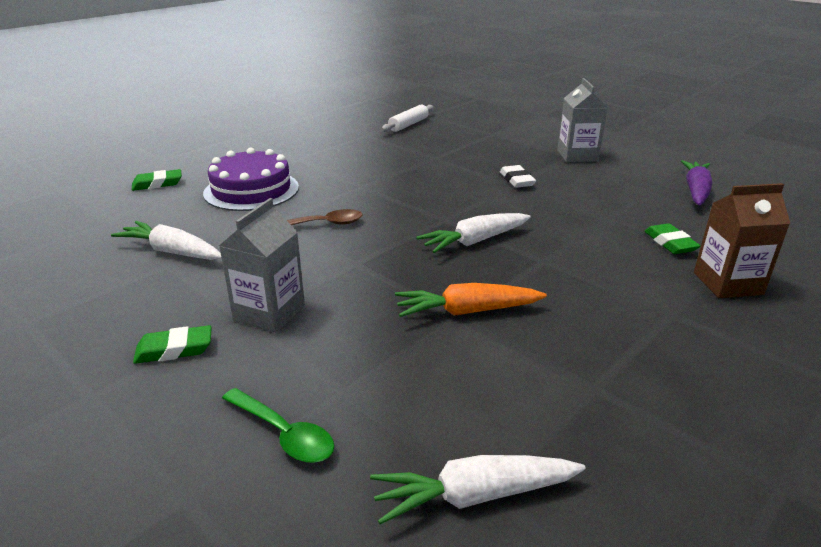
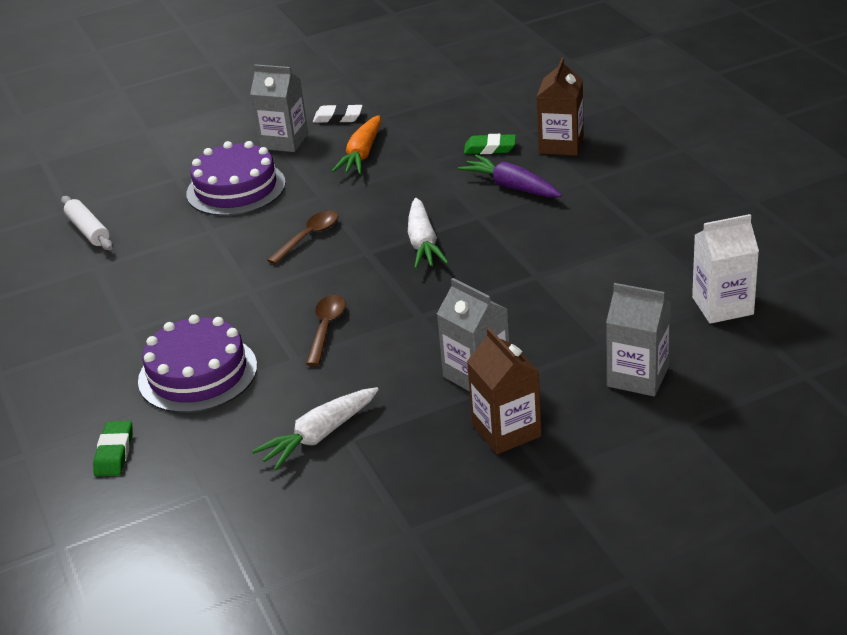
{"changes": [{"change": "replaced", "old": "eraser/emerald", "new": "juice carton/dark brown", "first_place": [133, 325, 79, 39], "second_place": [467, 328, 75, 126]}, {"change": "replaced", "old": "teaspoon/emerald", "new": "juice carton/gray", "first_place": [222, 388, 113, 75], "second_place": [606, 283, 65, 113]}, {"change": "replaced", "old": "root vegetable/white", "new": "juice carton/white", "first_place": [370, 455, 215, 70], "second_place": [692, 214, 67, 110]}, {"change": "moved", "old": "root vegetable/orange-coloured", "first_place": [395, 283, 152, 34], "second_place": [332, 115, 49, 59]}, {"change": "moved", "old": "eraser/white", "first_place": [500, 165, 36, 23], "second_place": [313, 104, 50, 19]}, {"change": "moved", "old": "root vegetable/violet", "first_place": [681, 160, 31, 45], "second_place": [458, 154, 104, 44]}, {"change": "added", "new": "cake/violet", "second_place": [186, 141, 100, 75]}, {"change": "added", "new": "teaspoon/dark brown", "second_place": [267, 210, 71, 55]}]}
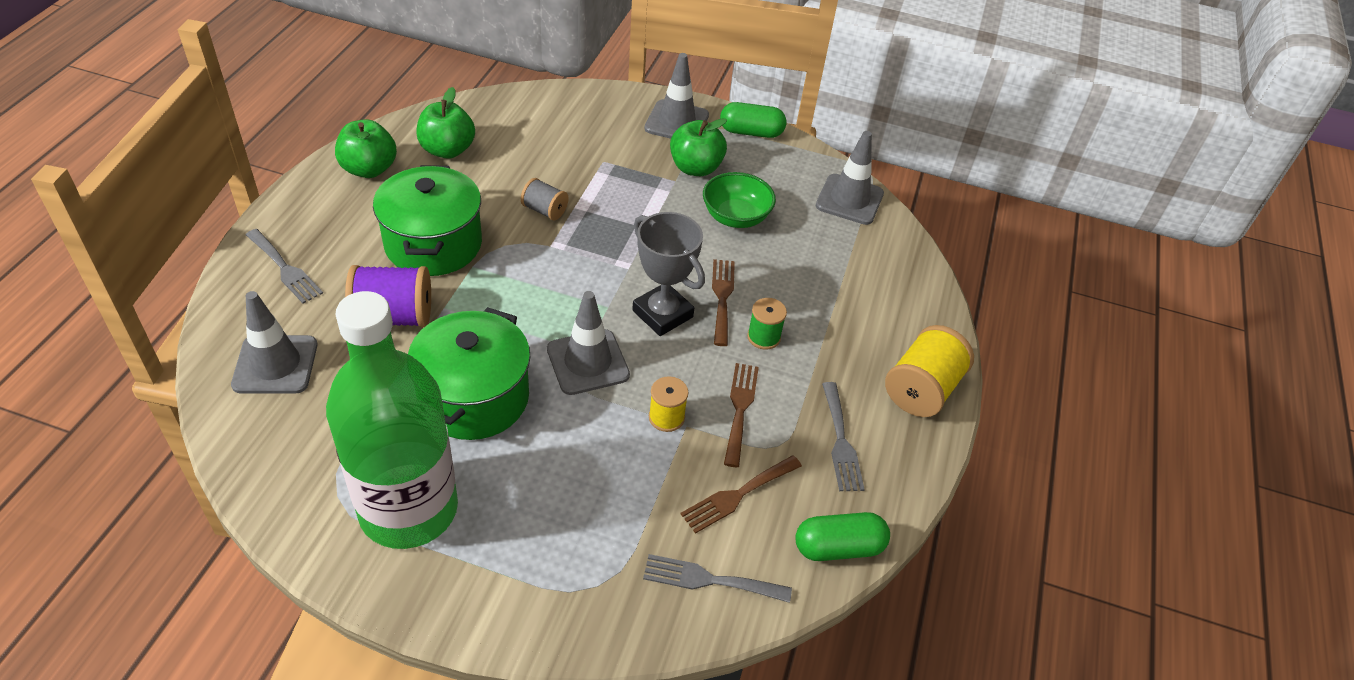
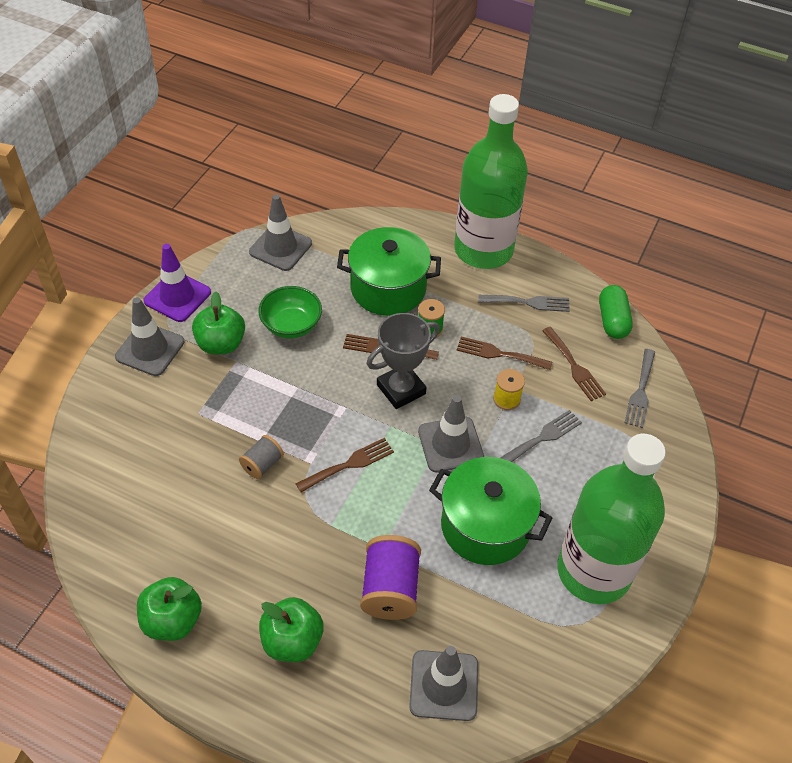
{"changes": [{"change": "moved", "old": "dinner fork/gray", "first_place": [246, 229, 77, 75], "second_place": [500, 410, 82, 52]}, {"change": "moved", "old": "stockpot/emerald", "first_place": [373, 165, 109, 111], "second_place": [337, 227, 104, 89]}, {"change": "moved", "old": "apple fruit/emerald", "first_place": [416, 87, 59, 72], "second_place": [259, 597, 65, 65]}, {"change": "replaced", "old": "capsule/emerald", "new": "safety cone/violet", "first_place": [720, 102, 66, 36], "second_place": [143, 244, 68, 78]}, {"change": "replaced", "old": "bobbin/yellow", "new": "bottle/emerald", "first_place": [885, 325, 89, 92], "second_place": [454, 94, 74, 175]}, {"change": "added", "new": "dinner fork/dark brown", "second_place": [295, 438, 99, 54]}]}
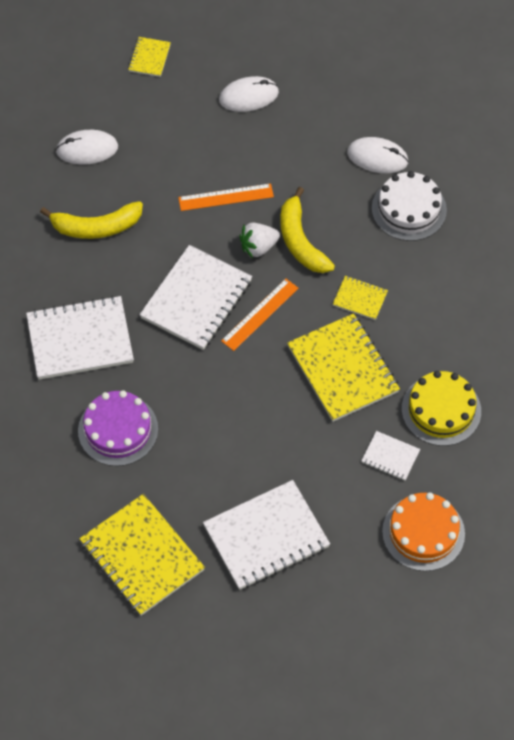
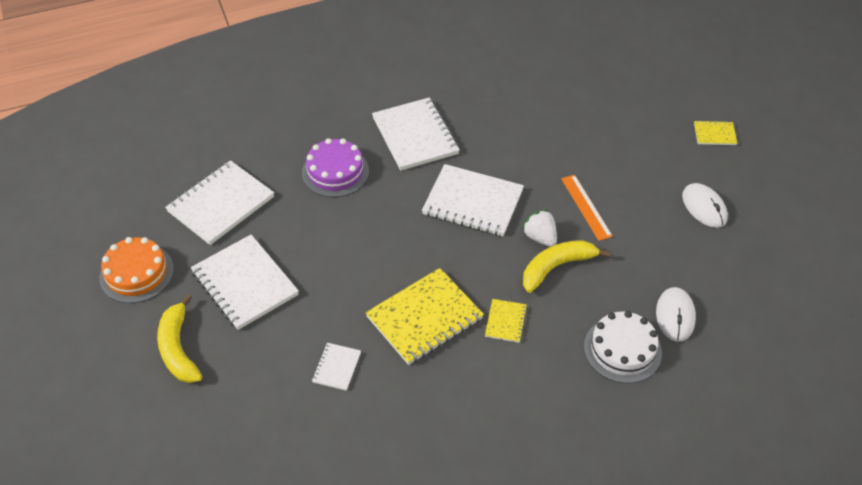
{"changes": [{"change": "moved", "old": "banana fruit/yellow", "first_place": [40, 201, 103, 38], "second_place": [157, 294, 45, 89]}, {"change": "removed", "old": "mouse/white", "first_place": [56, 130, 62, 35]}, {"change": "recoloured", "old": "exercise book/yellow", "new": "exercise book/white", "first_place": [79, 494, 126, 122], "second_place": [165, 160, 109, 85]}, {"change": "removed", "old": "measuring stick/orange-coloured", "first_place": [221, 279, 77, 72]}, {"change": "moved", "old": "cake/orange-coloured", "first_place": [382, 492, 83, 79], "second_place": [99, 237, 75, 66]}, {"change": "removed", "old": "cake/yellow", "first_place": [402, 371, 79, 75]}]}
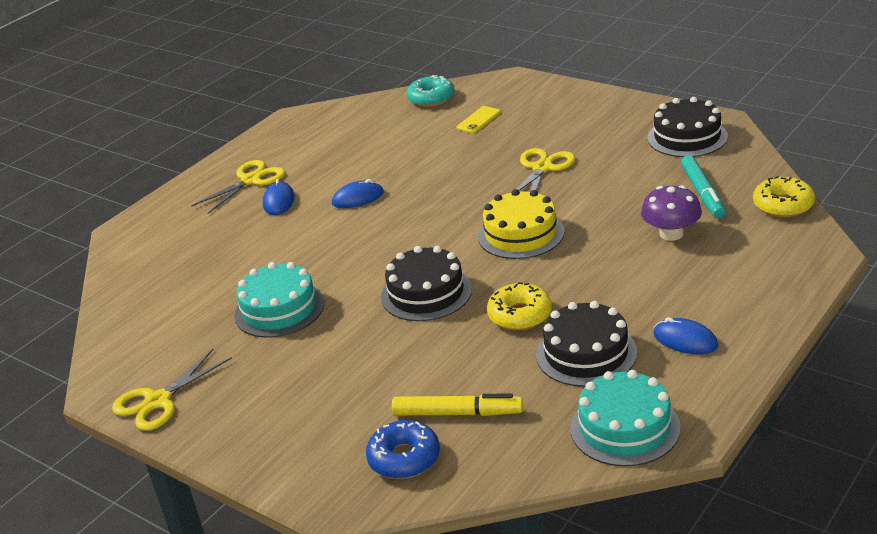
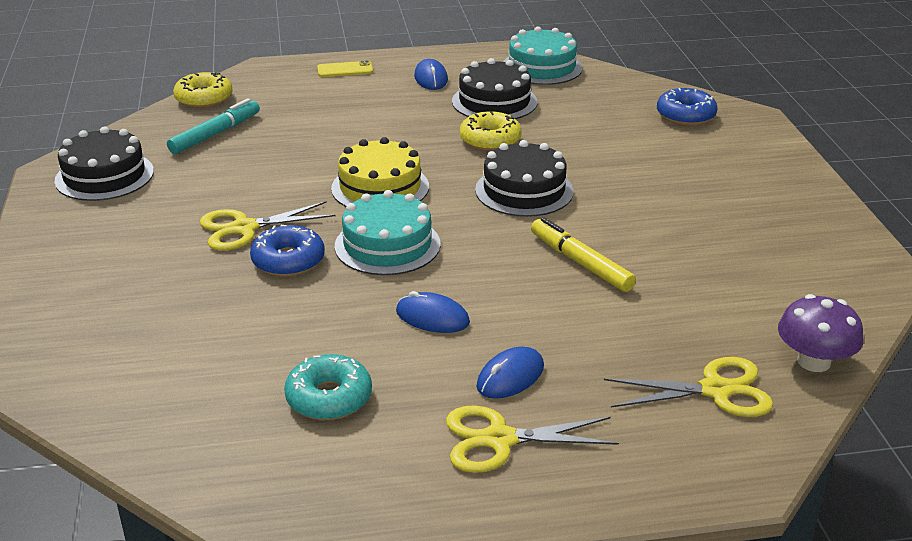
{"changes": [{"change": "moved", "old": "scissors/yellow", "first_place": [112, 349, 120, 82], "second_place": [604, 357, 169, 60]}, {"change": "moved", "old": "cake/teal", "first_place": [234, 262, 90, 76], "second_place": [335, 190, 106, 85]}, {"change": "moved", "old": "marker/yellow", "first_place": [392, 393, 131, 23], "second_place": [531, 217, 105, 75]}, {"change": "moved", "old": "doughnut/teal", "first_place": [407, 75, 48, 32], "second_place": [284, 354, 88, 66]}, {"change": "moved", "old": "mobile phone/yellow", "first_place": [457, 106, 44, 27], "second_place": [317, 60, 56, 17]}, {"change": "moved", "old": "mushroom/violet", "first_place": [641, 185, 61, 56], "second_place": [778, 294, 85, 78]}, {"change": "added", "new": "doughnut/royal blue", "second_place": [250, 225, 75, 52]}]}
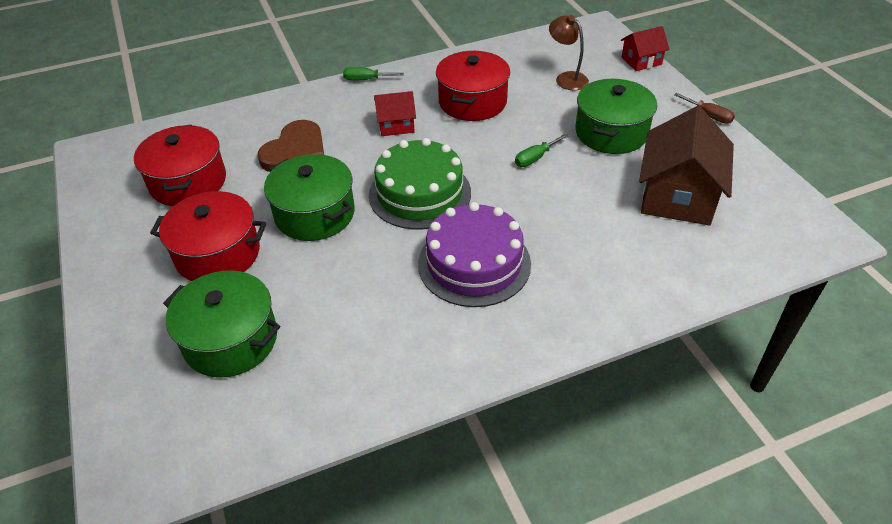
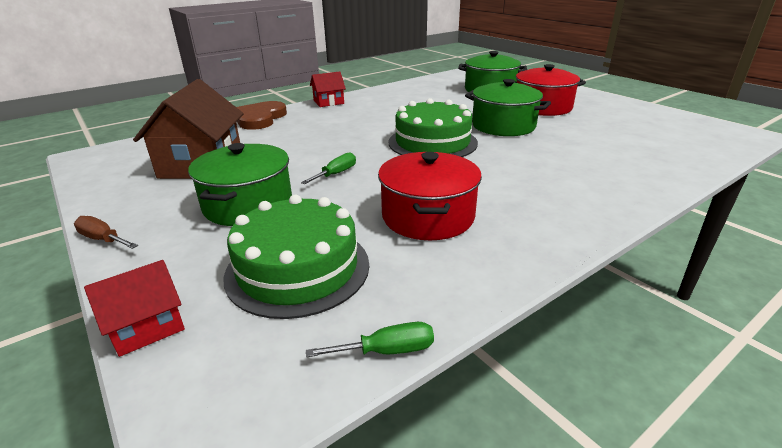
{"changes": [{"change": "removed", "old": "stockpot/scarlet", "first_place": [134, 125, 92, 81]}, {"change": "moved", "old": "heart/dark brown", "first_place": [257, 120, 67, 52], "second_place": [237, 101, 50, 29]}, {"change": "moved", "old": "screwdriver/emerald", "first_place": [343, 67, 61, 13], "second_place": [306, 322, 128, 35]}, {"change": "moved", "old": "house/scarlet", "first_place": [374, 91, 42, 45], "second_place": [310, 72, 36, 35]}, {"change": "removed", "old": "cake/violet", "first_place": [418, 202, 113, 105]}, {"change": "replaced", "old": "lamp/dark brown", "new": "cake/emerald", "first_place": [549, 15, 40, 75], "second_place": [223, 195, 146, 124]}]}
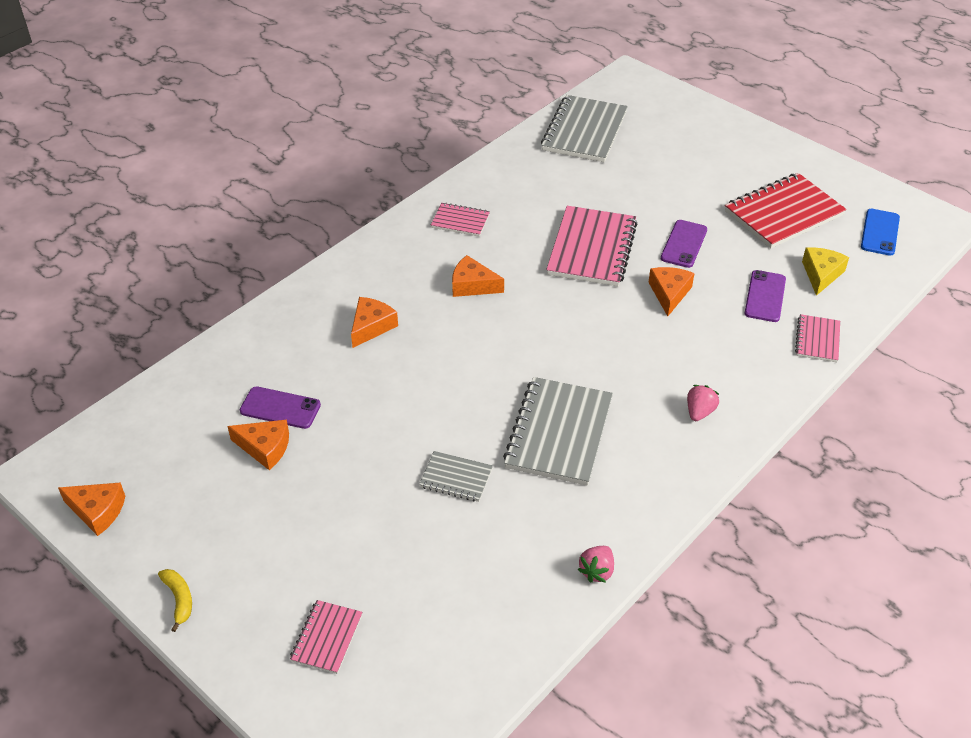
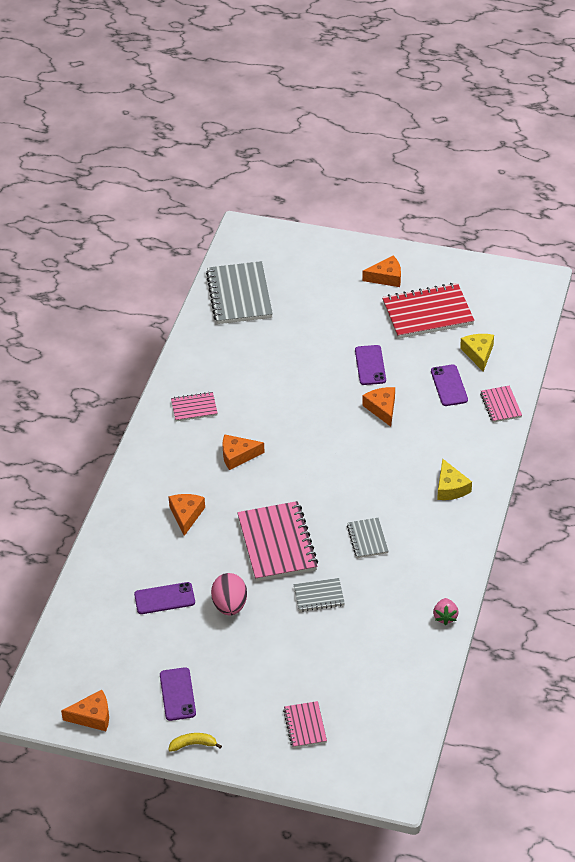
{"changes": [{"change": "turned", "old": "banana fruit/yellow", "first_place": [158, 569, 34, 63], "second_place": [169, 733, 53, 19], "degrees": -45}, {"change": "moved", "old": "cheese wedge/orange-coloured", "first_place": [227, 420, 62, 50], "second_place": [362, 256, 39, 31]}, {"change": "resized", "old": "exercise book/gray", "first_place": [503, 377, 110, 109], "second_place": [347, 518, 42, 40], "factor": 0.52}, {"change": "moved", "old": "exercise book/rosy", "first_place": [546, 206, 92, 80], "second_place": [237, 501, 81, 80]}, {"change": "replaced", "old": "toy strawberry/rosy", "new": "cheese wedge/yellow", "first_place": [687, 385, 32, 36], "second_place": [437, 459, 35, 41]}, {"change": "turned", "old": "exercise book/scarlet", "first_place": [725, 173, 121, 75], "second_place": [382, 283, 93, 56], "degrees": 45}, {"change": "removed", "old": "mobile phone/royal blue", "first_place": [861, 209, 39, 47]}, {"change": "added", "new": "mobile phone/violet", "second_place": [160, 667, 36, 54]}, {"change": "added", "new": "egg shape/rosy", "second_place": [211, 573, 36, 43]}]}
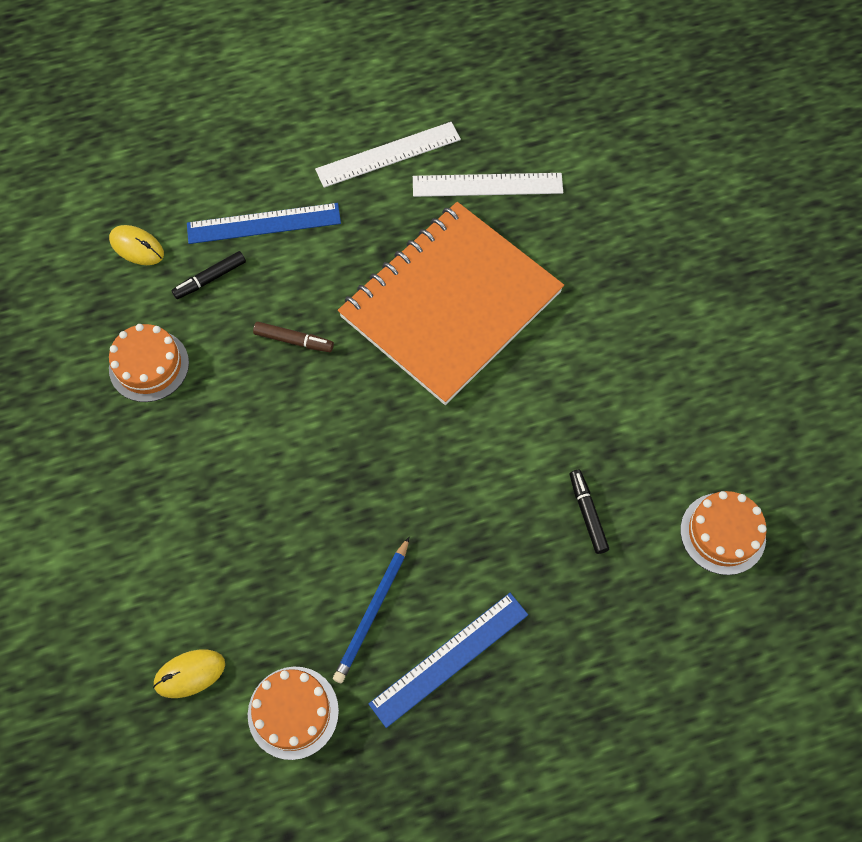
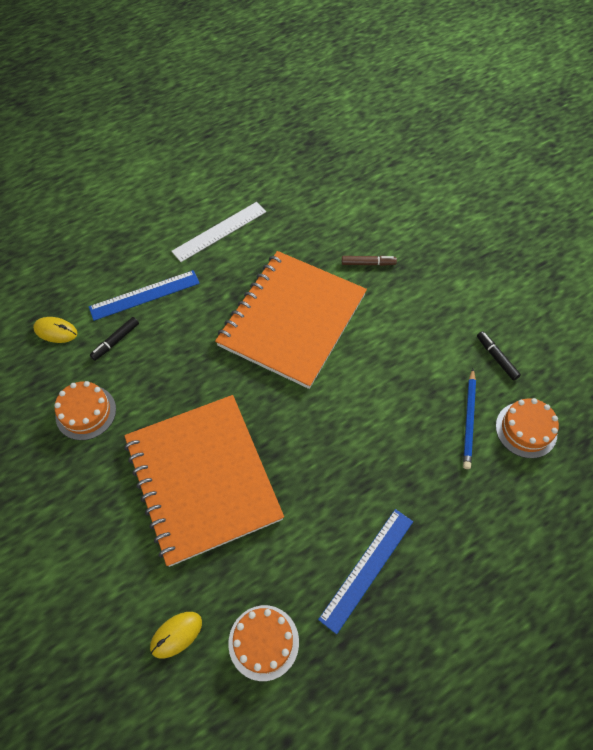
{"changes": [{"change": "moved", "old": "marker/dark brown", "first_place": [253, 322, 81, 30], "second_place": [342, 256, 55, 10]}, {"change": "moved", "old": "pencil/royal blue", "first_place": [333, 537, 76, 146], "second_place": [463, 369, 13, 100]}, {"change": "removed", "old": "measuring stick/white", "first_place": [413, 173, 150, 24]}, {"change": "moved", "old": "marker/jet-black", "first_place": [569, 470, 40, 84], "second_place": [477, 331, 44, 50]}, {"change": "added", "new": "exercise book/orange-coloured", "second_place": [124, 395, 160, 172]}]}
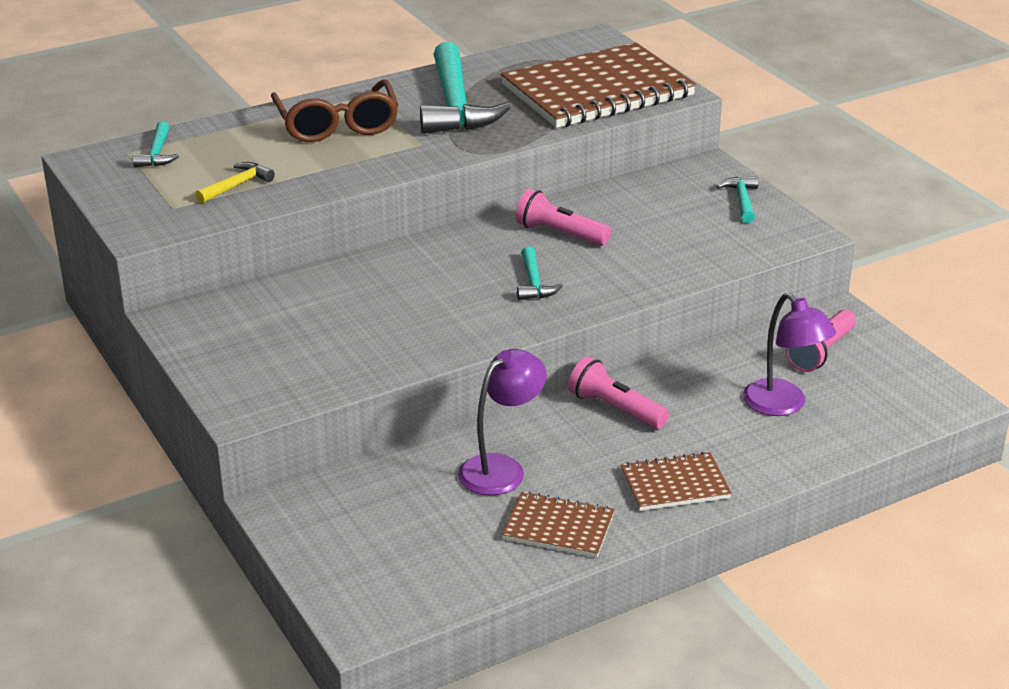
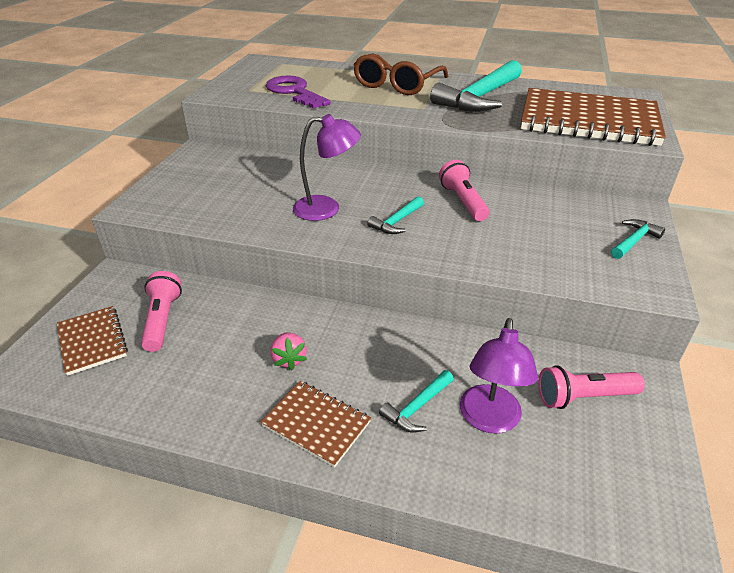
{"changes": [{"change": "moved", "old": "claw hammer/teal", "first_place": [132, 121, 47, 46], "second_place": [379, 370, 75, 63]}, {"change": "replaced", "old": "claw hammer/yellow", "new": "key/violet", "first_place": [195, 162, 80, 42], "second_place": [266, 75, 65, 34]}, {"change": "moved", "old": "lamp/violet", "first_place": [458, 349, 89, 147], "second_place": [293, 114, 68, 107]}, {"change": "moved", "old": "exercise book/dark brown", "first_place": [502, 491, 113, 67], "second_place": [57, 306, 71, 70]}, {"change": "moved", "old": "flashlight/rosy", "first_place": [568, 356, 101, 73], "second_place": [141, 271, 41, 81]}, {"change": "added", "new": "toy strawberry/rosy", "second_place": [270, 333, 37, 37]}]}
